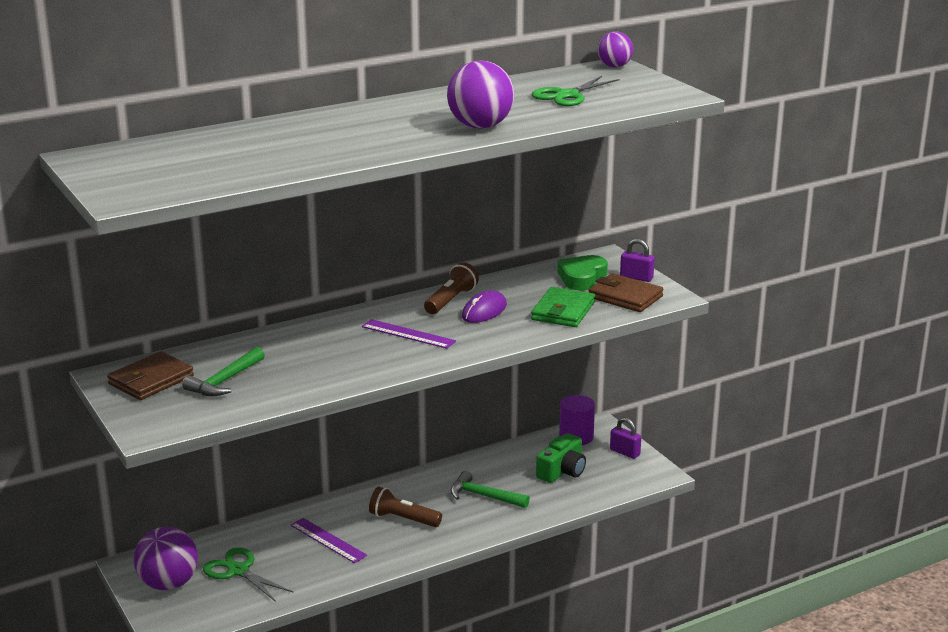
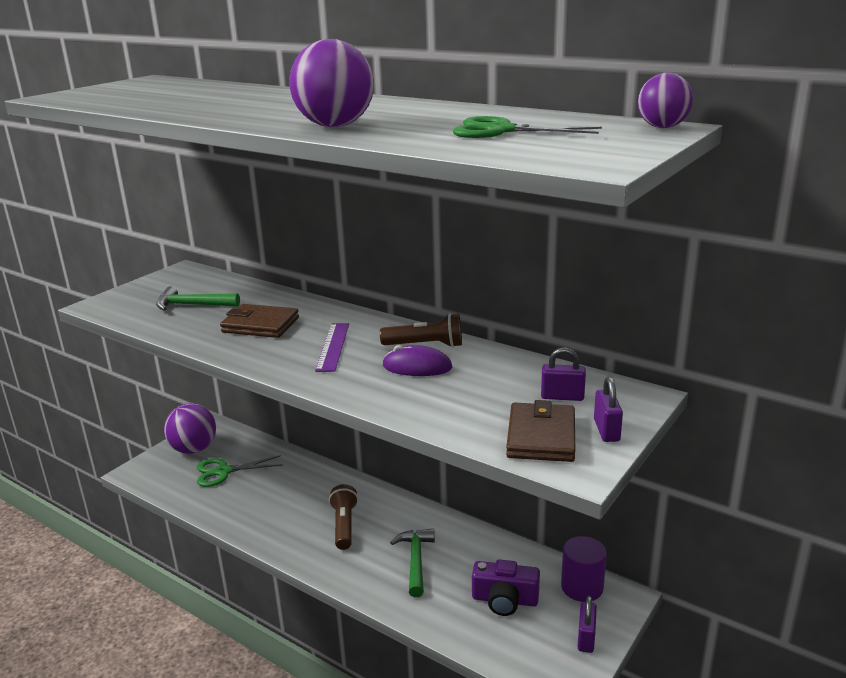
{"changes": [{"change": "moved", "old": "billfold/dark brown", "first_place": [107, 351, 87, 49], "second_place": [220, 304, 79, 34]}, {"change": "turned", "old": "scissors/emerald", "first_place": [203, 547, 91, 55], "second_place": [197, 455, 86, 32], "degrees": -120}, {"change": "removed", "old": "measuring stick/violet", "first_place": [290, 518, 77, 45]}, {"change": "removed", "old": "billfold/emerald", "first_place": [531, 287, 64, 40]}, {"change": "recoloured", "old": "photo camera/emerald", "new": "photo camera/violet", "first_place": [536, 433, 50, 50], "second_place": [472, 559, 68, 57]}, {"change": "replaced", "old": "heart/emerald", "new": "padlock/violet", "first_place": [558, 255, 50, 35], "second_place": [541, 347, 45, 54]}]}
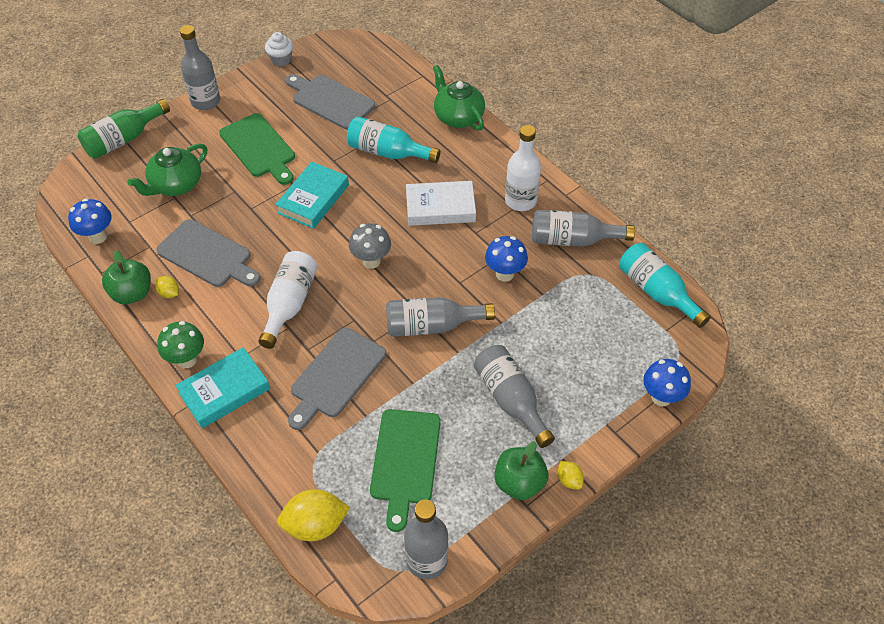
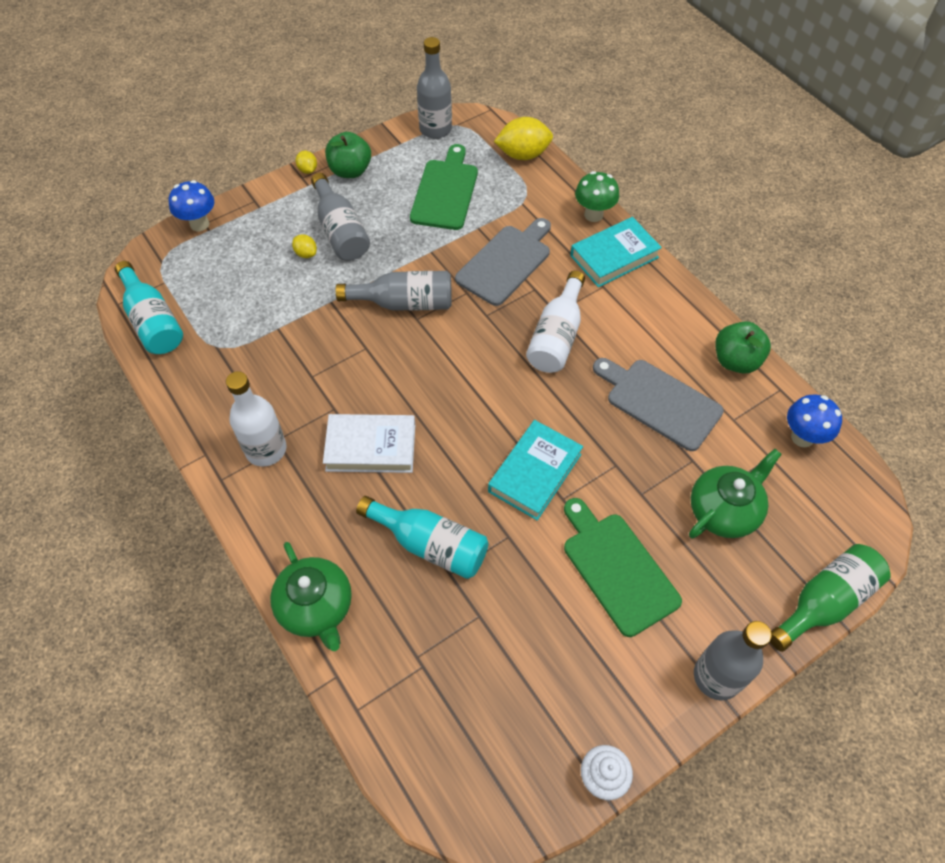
{"changes": [{"change": "moved", "old": "citrus fruit/yellow", "first_place": [155, 276, 24, 22], "second_place": [292, 234, 25, 24]}, {"change": "moved", "old": "mushroom/emerald", "first_place": [158, 321, 46, 47], "second_place": [575, 171, 44, 51]}, {"change": "removed", "old": "chopping board/gray", "first_place": [286, 74, 89, 56]}, {"change": "removed", "old": "mushroom/gray", "first_place": [349, 223, 42, 46]}, {"change": "removed", "old": "mushroom/royal blue", "first_place": [485, 236, 43, 46]}, {"change": "removed", "old": "bottle/gray", "first_place": [532, 210, 103, 37]}]}
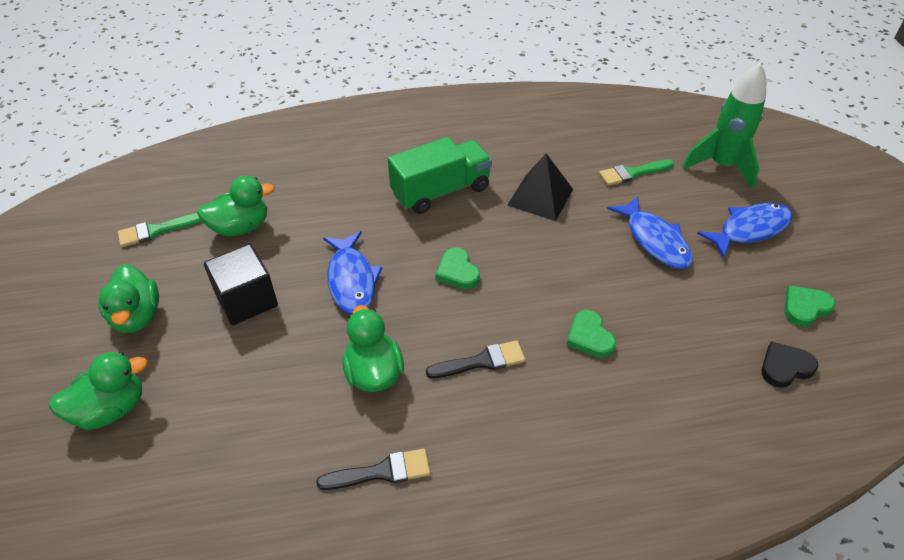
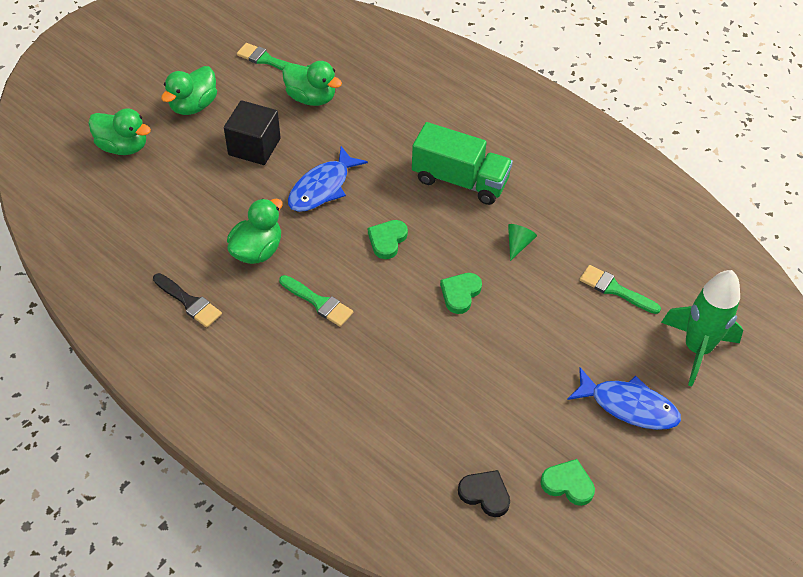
{"changes": [{"change": "recoloured", "old": "brush/jet-black", "new": "brush/emerald", "first_place": [426, 340, 99, 38], "second_place": [279, 275, 74, 52]}, {"change": "replaced", "old": "pyramid shape/jet-black", "new": "cone shape/emerald", "first_place": [507, 154, 66, 67], "second_place": [508, 224, 29, 37]}, {"change": "moved", "old": "heart/emerald", "first_place": [567, 310, 49, 48], "second_place": [440, 273, 42, 41]}, {"change": "removed", "old": "fish/royal blue", "first_place": [607, 196, 86, 73]}]}
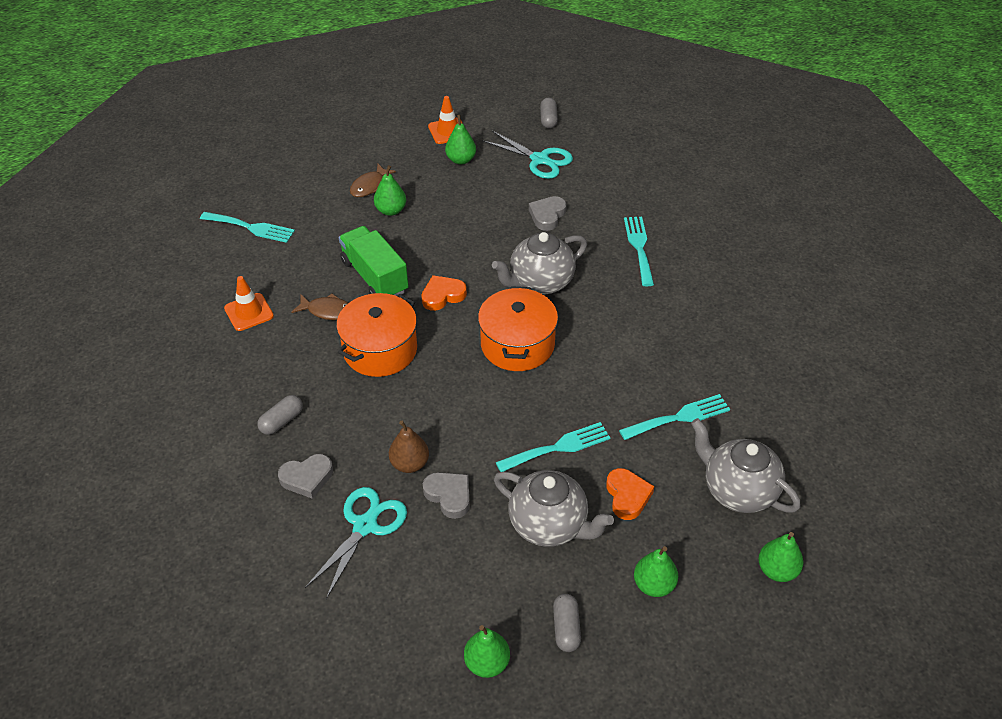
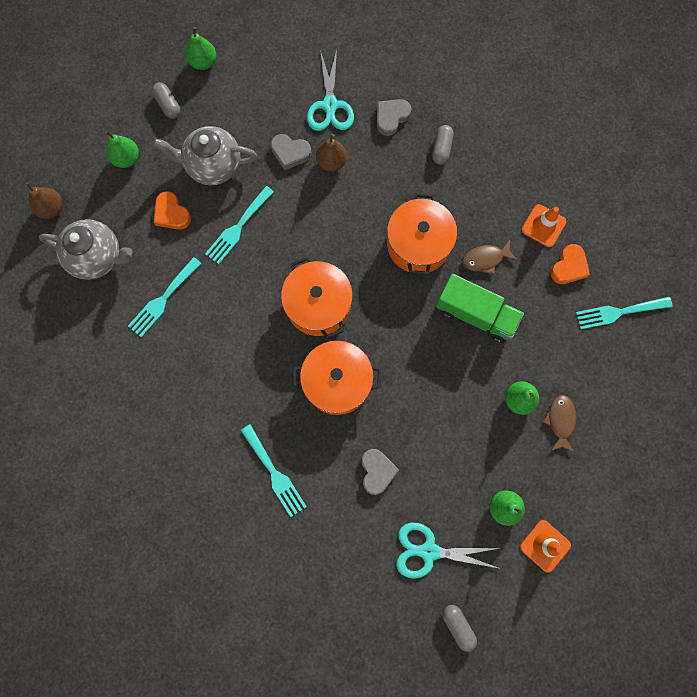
{"changes": [{"change": "moved", "old": "heart/orange-coloured", "first_place": [421, 275, 46, 36], "second_place": [550, 244, 40, 40]}, {"change": "replaced", "old": "tea pot/gray", "new": "stockpot/orange-coloured", "first_place": [492, 232, 95, 63], "second_place": [292, 341, 89, 74]}, {"change": "recoloured", "old": "toy pear/emerald", "new": "toy pear/dark brown", "first_place": [758, 532, 45, 50], "second_place": [26, 182, 37, 37]}]}
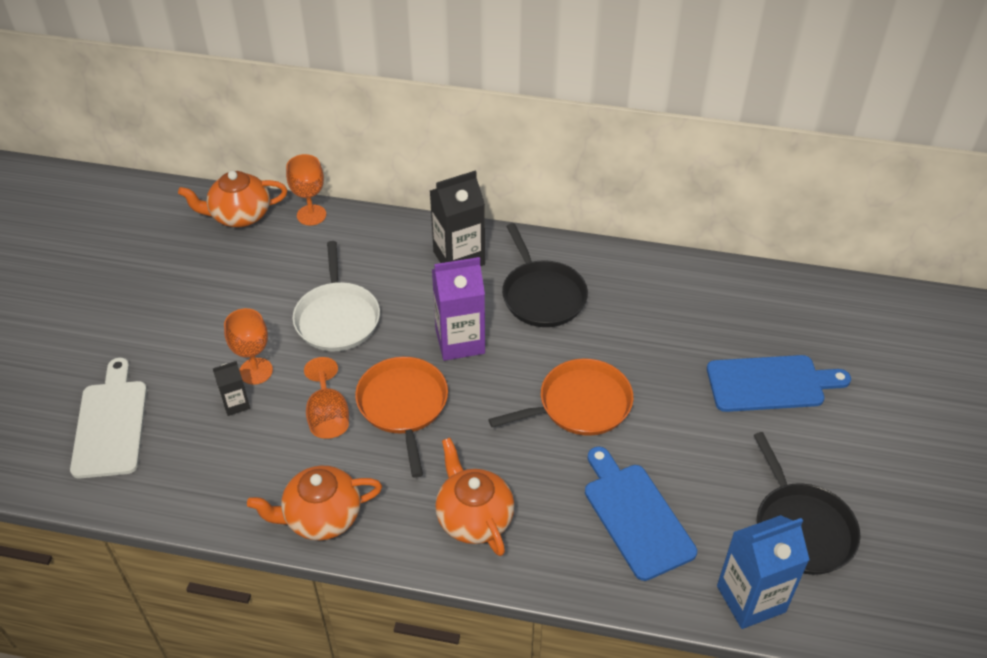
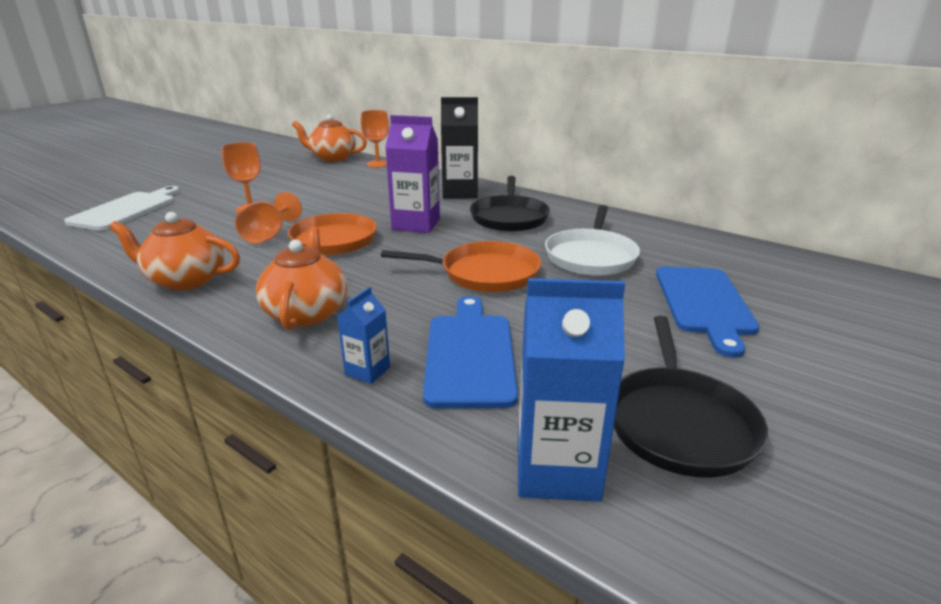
{"changes": [{"change": "removed", "old": "juice carton/jet-black", "first_place": [213, 361, 37, 55]}, {"change": "moved", "old": "frying pan/white", "first_place": [293, 241, 87, 110], "second_place": [545, 205, 95, 71]}, {"change": "turned", "old": "chopping board/royal blue", "first_place": [707, 355, 144, 57], "second_place": [656, 266, 103, 92], "degrees": 75}, {"change": "added", "new": "juice carton/royal blue", "second_place": [337, 287, 53, 97]}]}
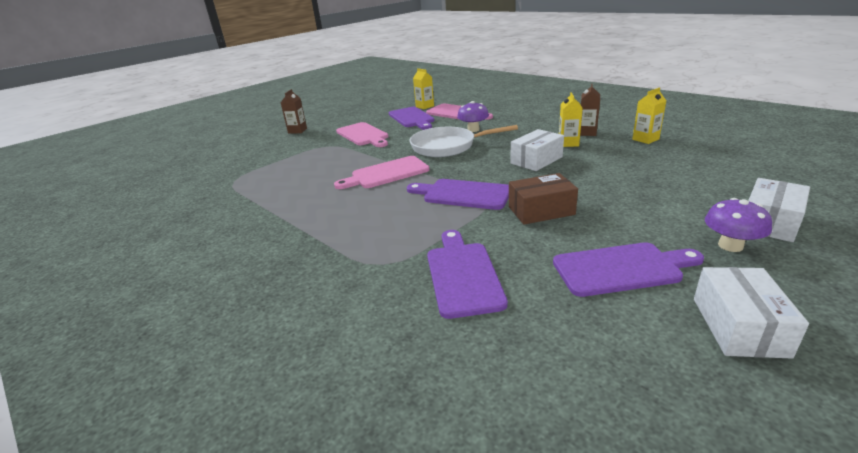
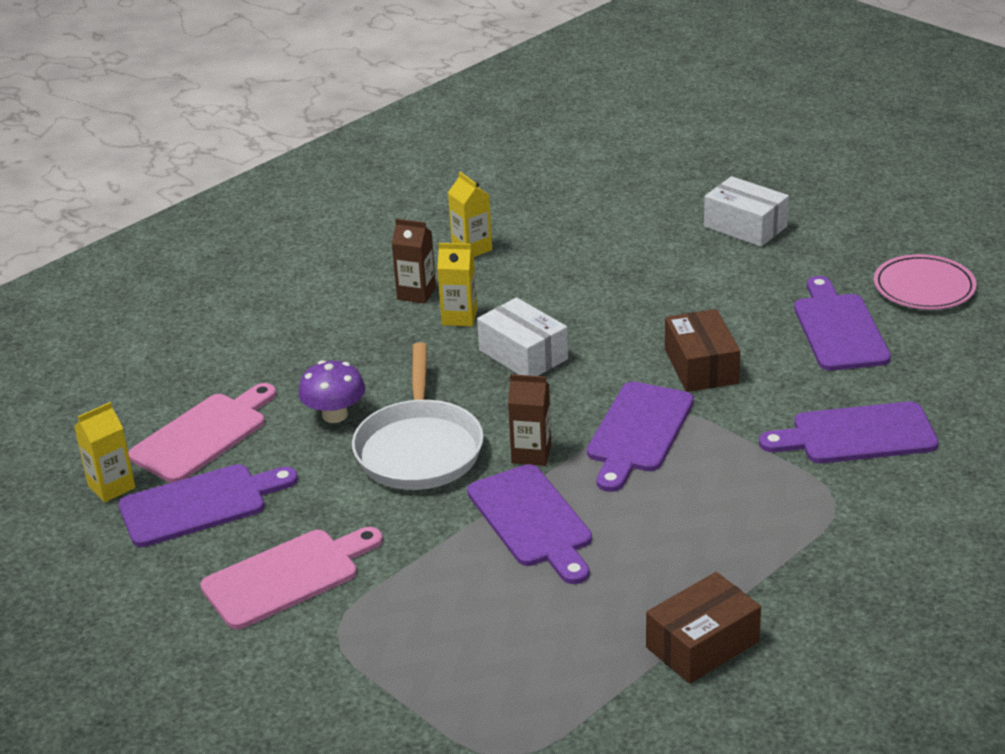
{"changes": [{"change": "moved", "old": "juice carton/dark brown", "first_place": [281, 89, 26, 45], "second_place": [508, 374, 43, 92]}, {"change": "recoloured", "old": "chopping board/rosy", "new": "chopping board/violet", "first_place": [334, 156, 96, 33], "second_place": [467, 464, 125, 120]}, {"change": "replaced", "old": "box/white", "new": "plate/rosy", "first_place": [694, 267, 115, 92], "second_place": [874, 254, 103, 56]}, {"change": "removed", "old": "mushroom/violet", "first_place": [705, 198, 67, 54]}, {"change": "added", "new": "box/dark brown", "second_place": [646, 572, 115, 112]}]}
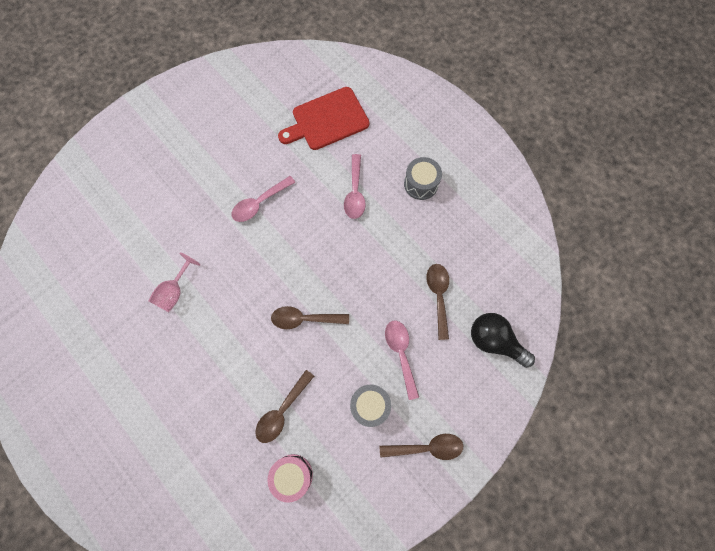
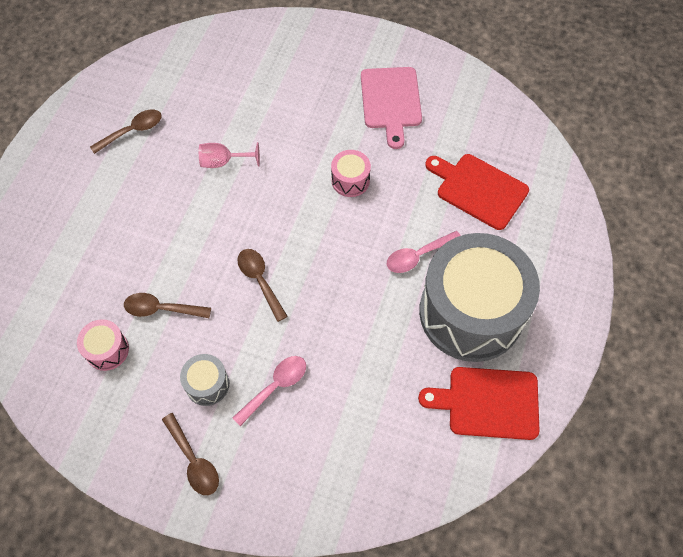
{"changes": [{"change": "replaced", "old": "teaspoon/rosy", "new": "toy drum/rosy", "first_place": [232, 176, 63, 46], "second_place": [331, 150, 40, 47]}, {"change": "resized", "old": "toy drum/gray", "first_place": [404, 157, 38, 43], "second_place": [419, 233, 121, 129], "factor": 2.49}, {"change": "moved", "old": "teaspoon/dark brown", "first_place": [426, 264, 23, 76], "second_place": [90, 109, 72, 45]}, {"change": "removed", "old": "bulb/jet-black", "first_place": [471, 313, 64, 55]}, {"change": "added", "new": "chopping board/rosy", "second_place": [361, 67, 61, 82]}, {"change": "added", "new": "chopping board/scarlet", "second_place": [418, 367, 122, 73]}]}
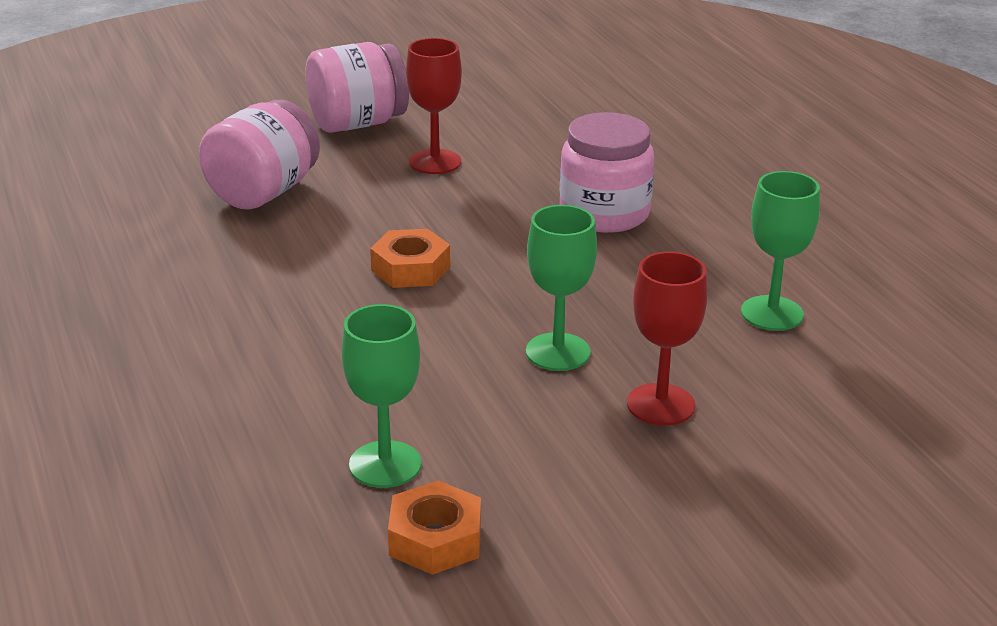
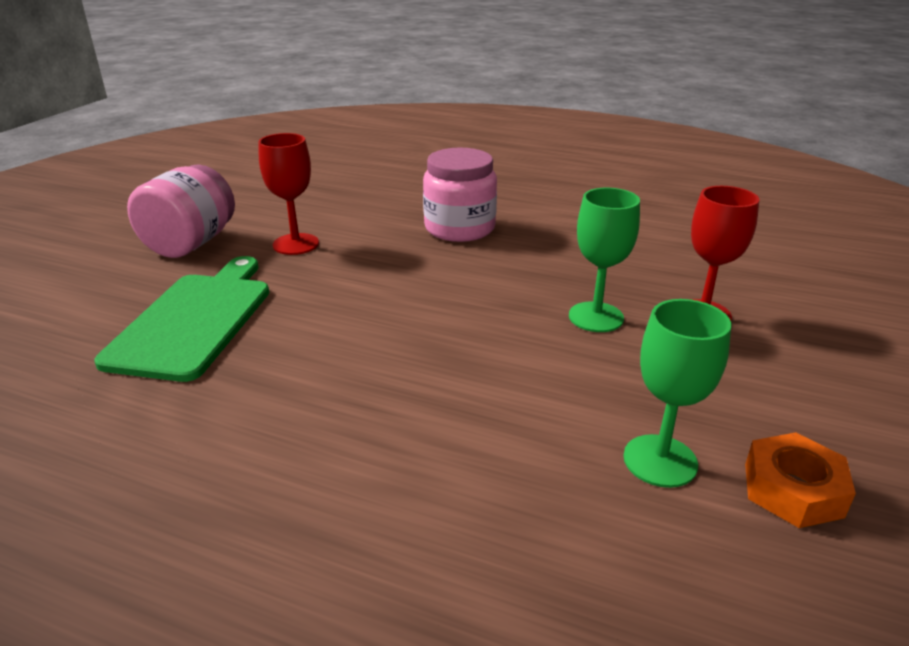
{"changes": [{"change": "replaced", "old": "jam jar/rosy", "new": "chopping board/emerald", "first_place": [199, 100, 121, 110], "second_place": [94, 256, 175, 126]}, {"change": "removed", "old": "nut/orange-coloured", "first_place": [370, 229, 80, 59]}, {"change": "removed", "old": "wine glass/emerald", "first_place": [741, 171, 79, 160]}]}
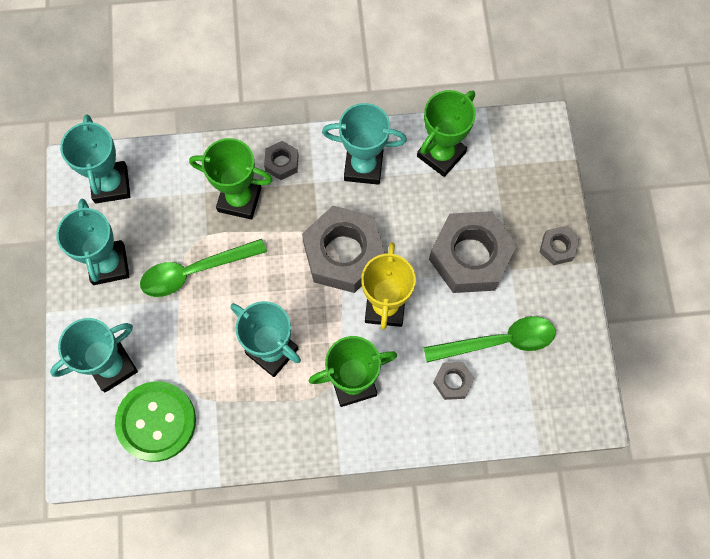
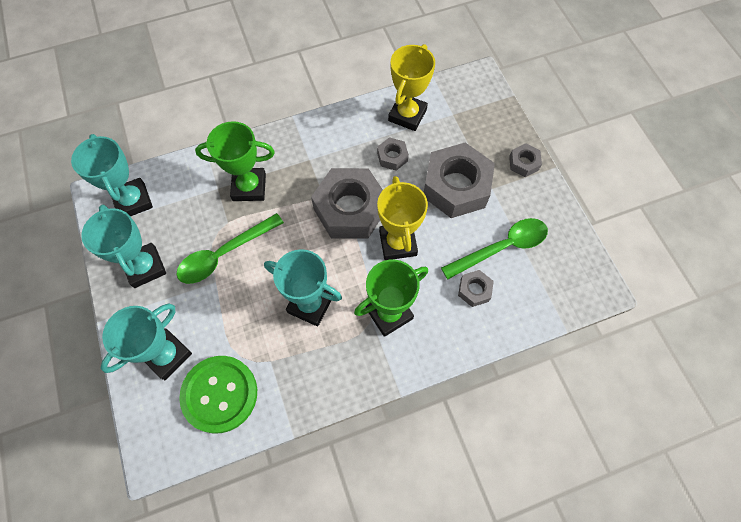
{"changes": [{"change": "moved", "old": "nut/gray", "first_place": [264, 141, 35, 39], "second_place": [377, 137, 32, 34]}, {"change": "removed", "old": "prize cup/teal", "first_place": [322, 103, 85, 82]}, {"change": "recoloured", "old": "prize cup/emerald", "new": "prize cup/yellow", "first_place": [417, 90, 59, 87], "second_place": [388, 44, 47, 87]}]}
